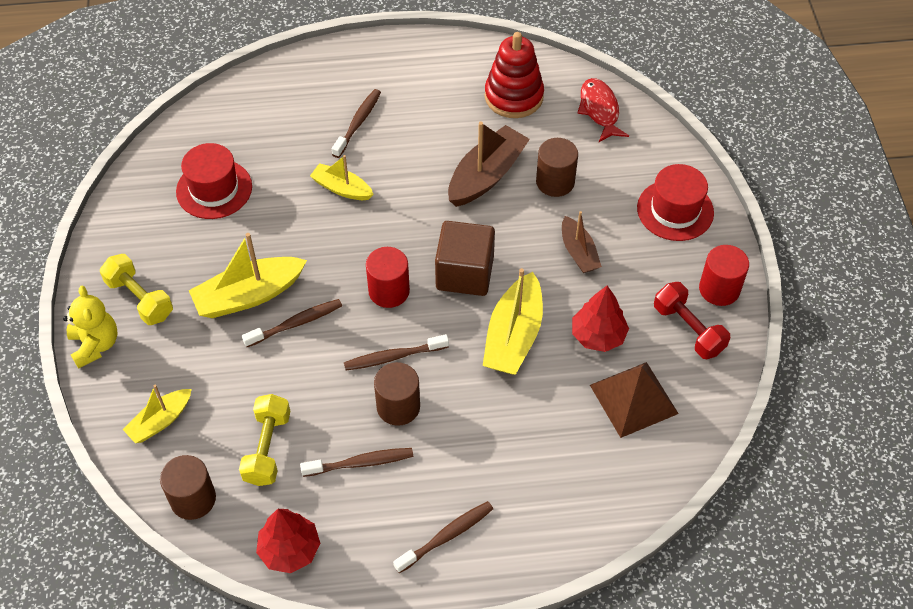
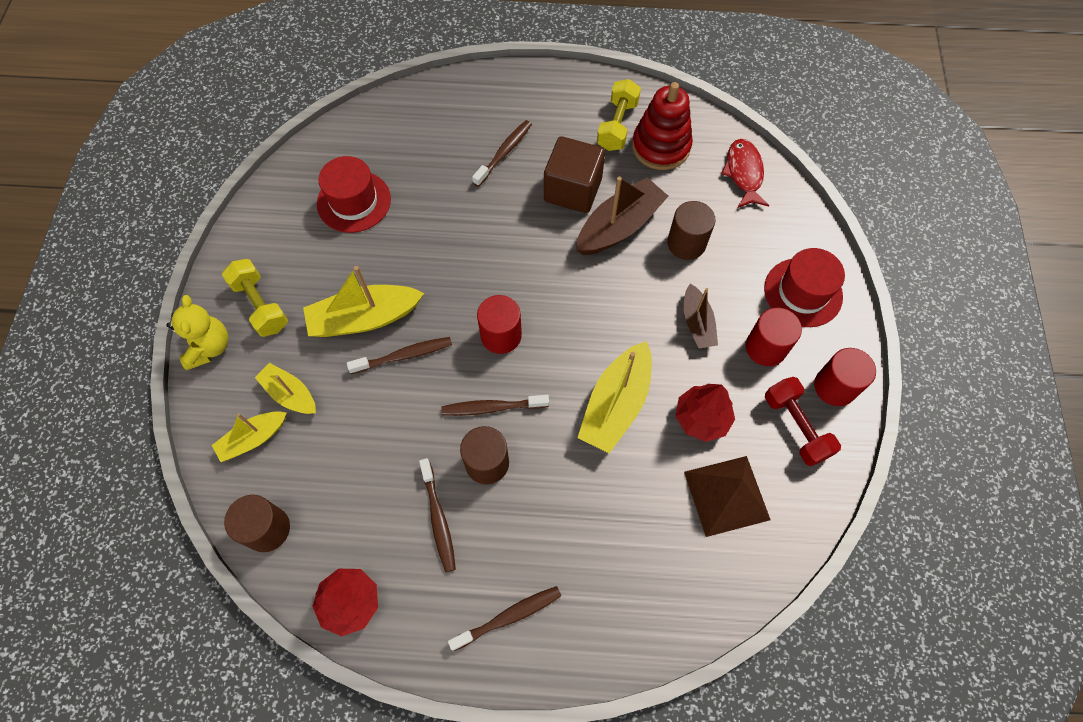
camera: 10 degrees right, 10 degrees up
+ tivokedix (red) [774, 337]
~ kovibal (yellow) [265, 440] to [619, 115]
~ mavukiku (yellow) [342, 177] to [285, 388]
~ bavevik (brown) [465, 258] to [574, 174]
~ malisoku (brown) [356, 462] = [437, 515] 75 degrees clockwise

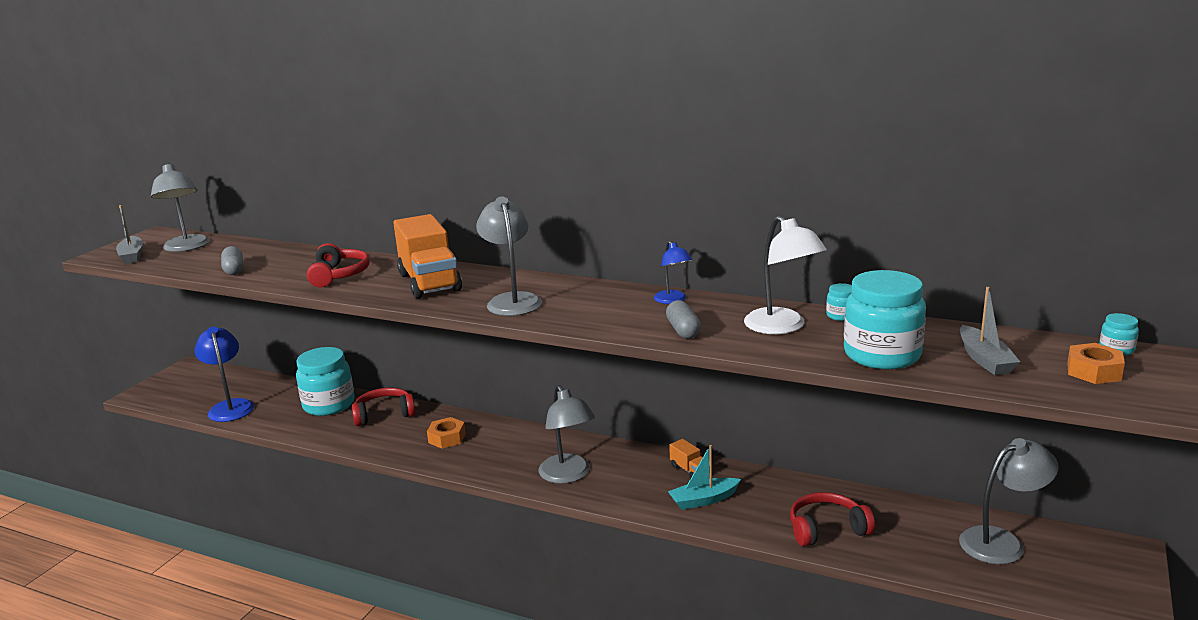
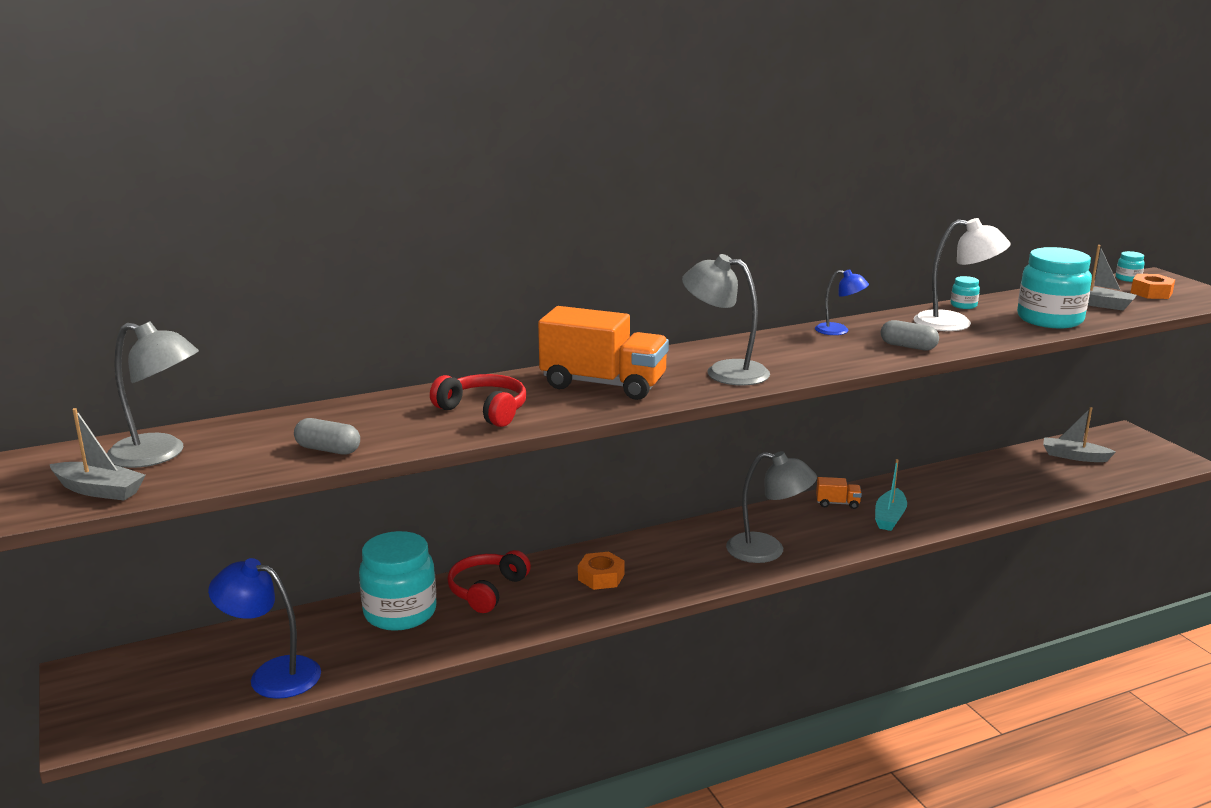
camera: 50 degrees left, 0 degrees up
- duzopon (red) [832, 519]
~ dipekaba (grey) [1008, 501] to mavukiku (grey) [1079, 434]

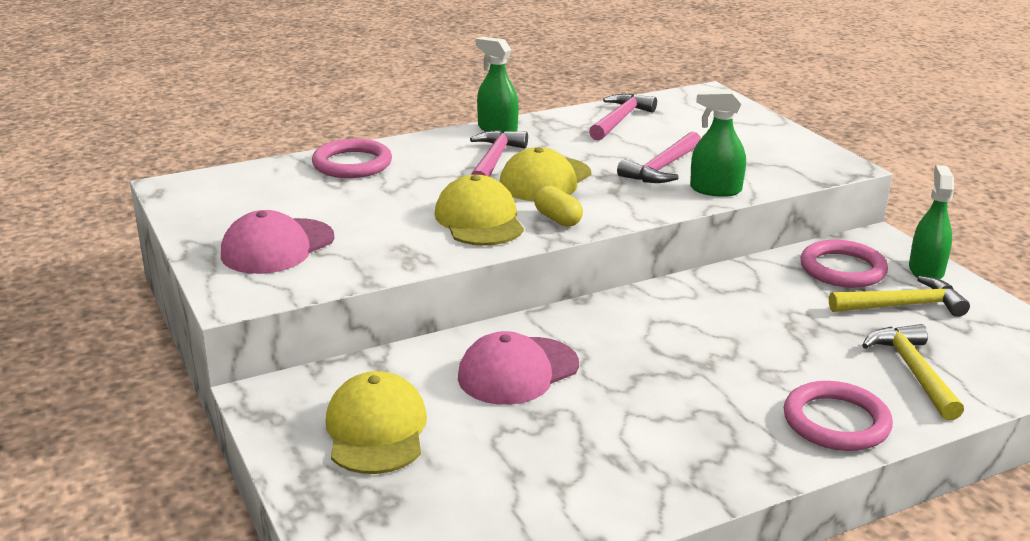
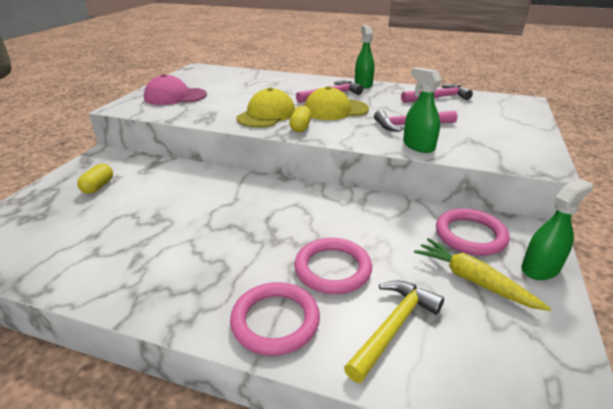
camera: 45 degrees right, 5 degrees up
- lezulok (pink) [518, 368]
~ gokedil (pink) [352, 158] to [333, 266]
~ lezulok (yellow) [376, 422] to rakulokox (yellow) [95, 179]
~ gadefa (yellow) [899, 296] to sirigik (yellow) [482, 274]

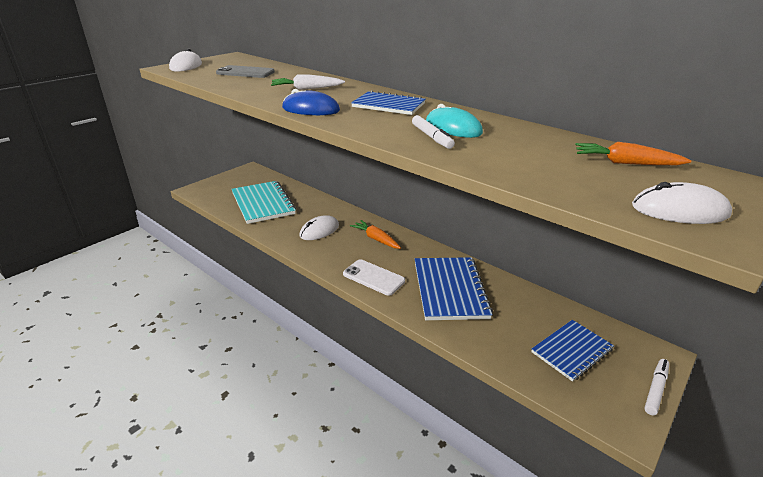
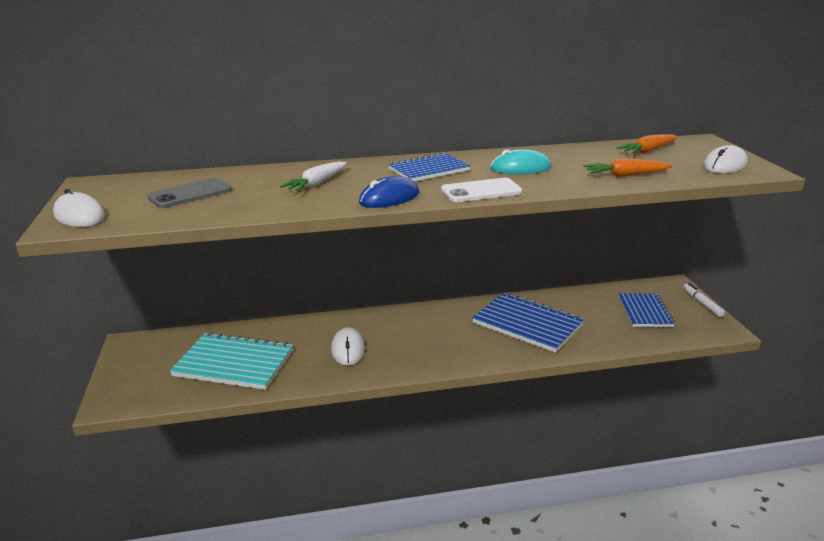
camera: 50 degrees left, 5 degrees down
- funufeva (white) [433, 132]
~ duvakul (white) [374, 277] to [482, 190]
~ sirigik (orange) [375, 234] to [628, 167]

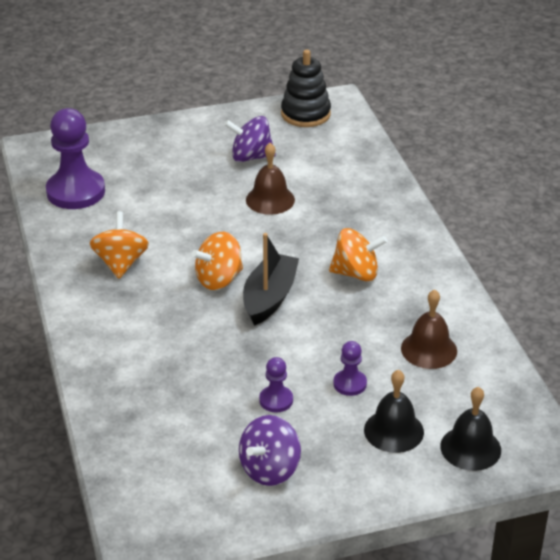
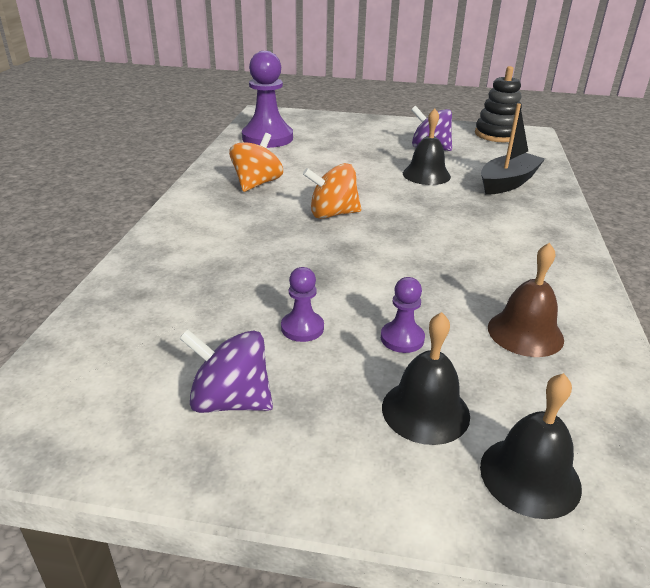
camera: 25 degrees right, 5 degrees down
- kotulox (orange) [358, 254]
~ mavukiku (black) [271, 279] to [513, 149]
~ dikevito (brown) [270, 179] to dikevito (black) [427, 146]
~ kotulox (purple) [270, 450] = [226, 371] 45 degrees clockwise

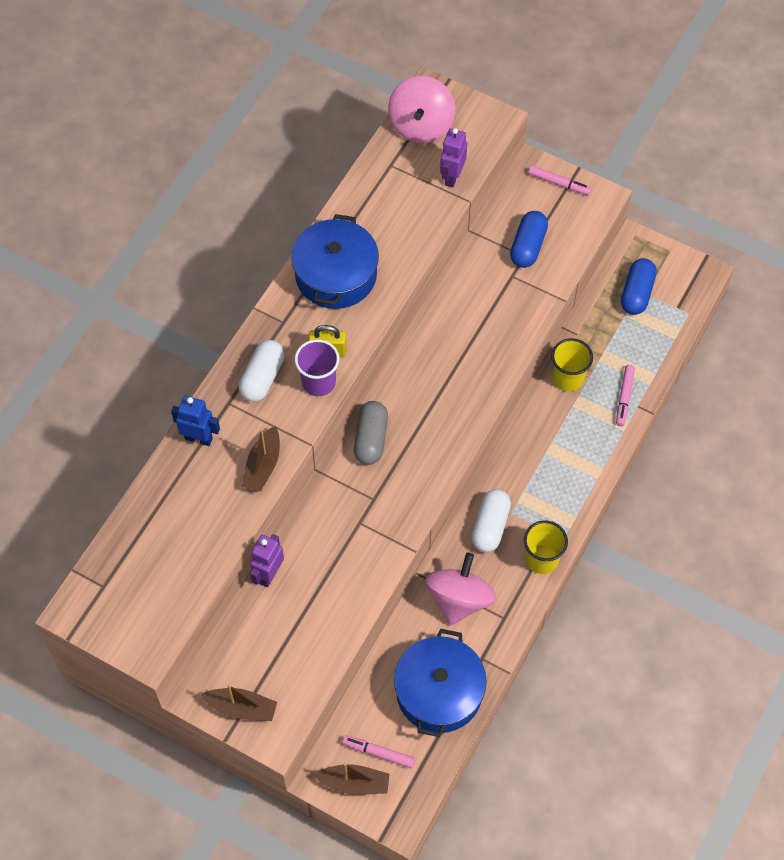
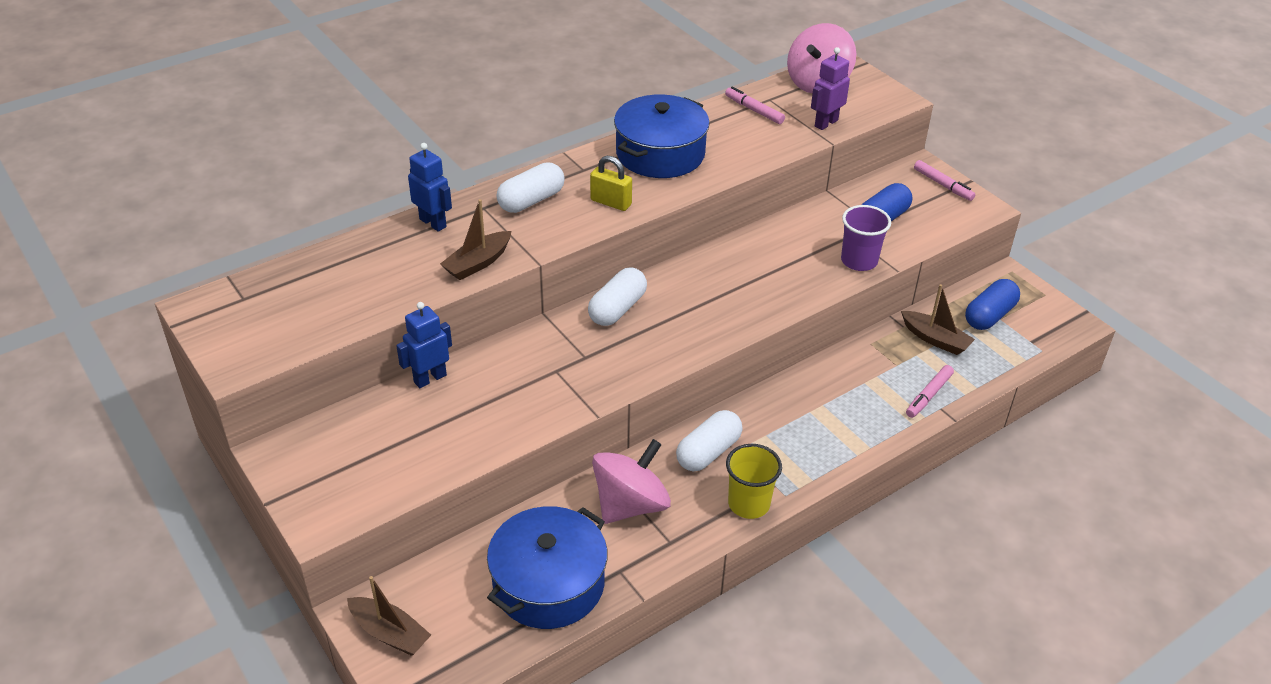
camera: 25 degrees right, 20 degrees down
- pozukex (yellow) [572, 364]
~ mavukiku (brown) [239, 702] to [938, 319]
~ pozukex (purple) [317, 367] to [866, 238]
~ funufeva (pink) [378, 752] to [755, 105]
~ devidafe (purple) [267, 560] to devidafe (blue) [424, 345]
~ rakulokox (grey) [371, 433] to rakulokox (white) [617, 297]

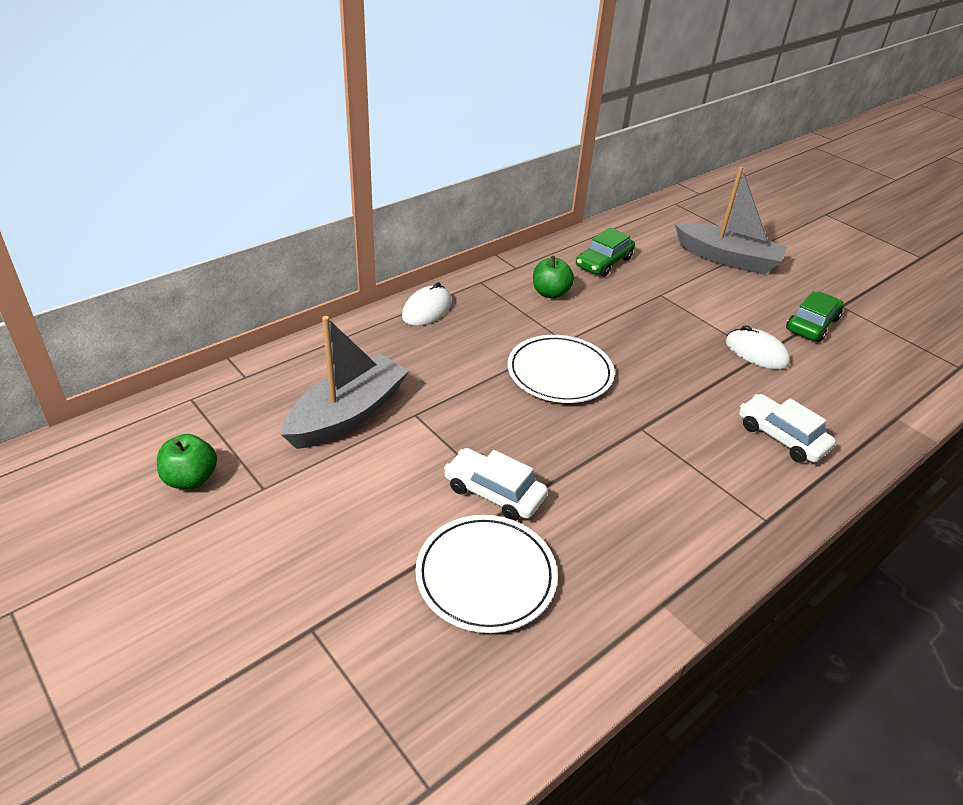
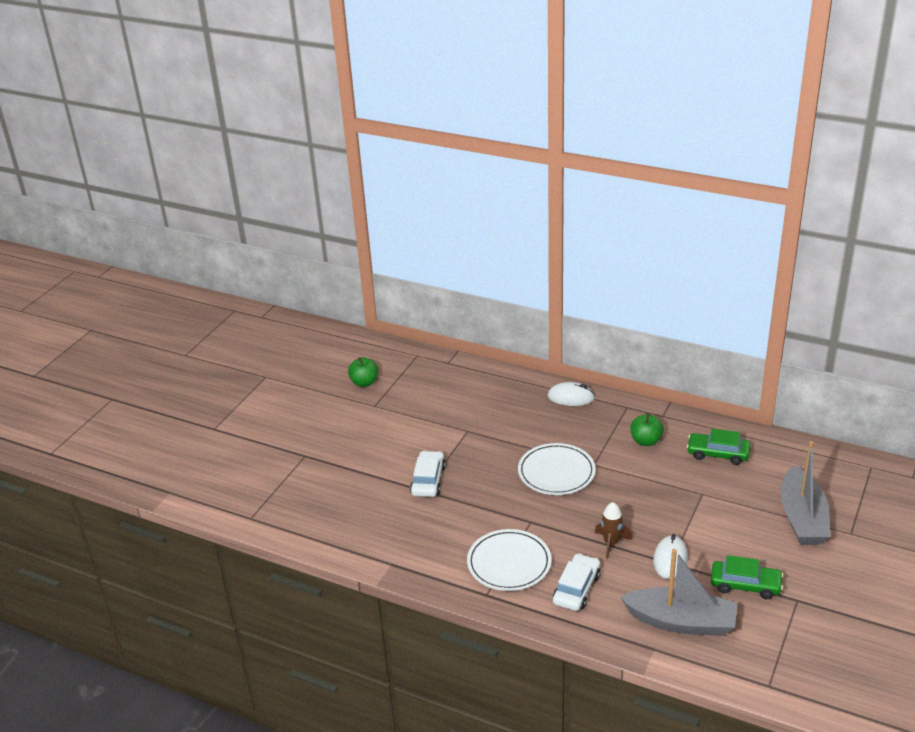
camera: 70 degrees right, 5 degrees down
+ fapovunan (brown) [613, 530]
~ mavukiku (grey) [345, 382] to [678, 592]
~ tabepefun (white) [486, 574] to [509, 560]

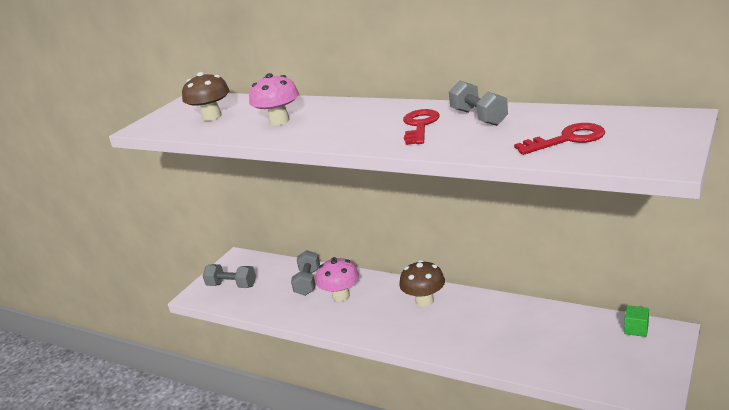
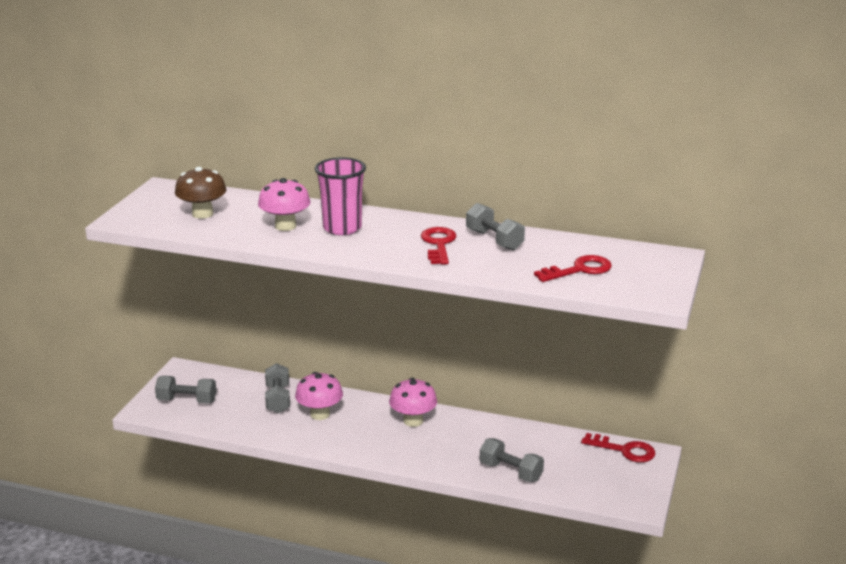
camera: 15 degrees left, 0 degrees up
+ pozukex (pink) [340, 196]
+ kovibal (grey) [512, 460]
~ bavevik (green) [636, 321] to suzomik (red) [618, 447]
~ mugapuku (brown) [422, 283] to mugapuku (pink) [413, 402]

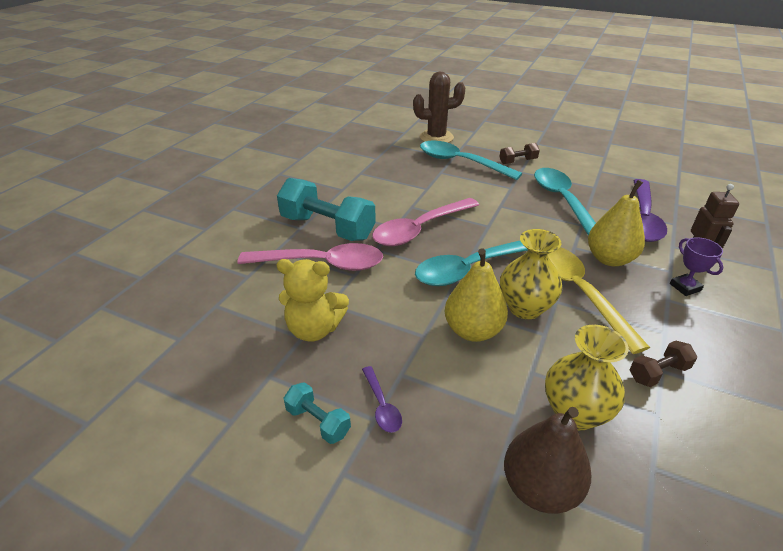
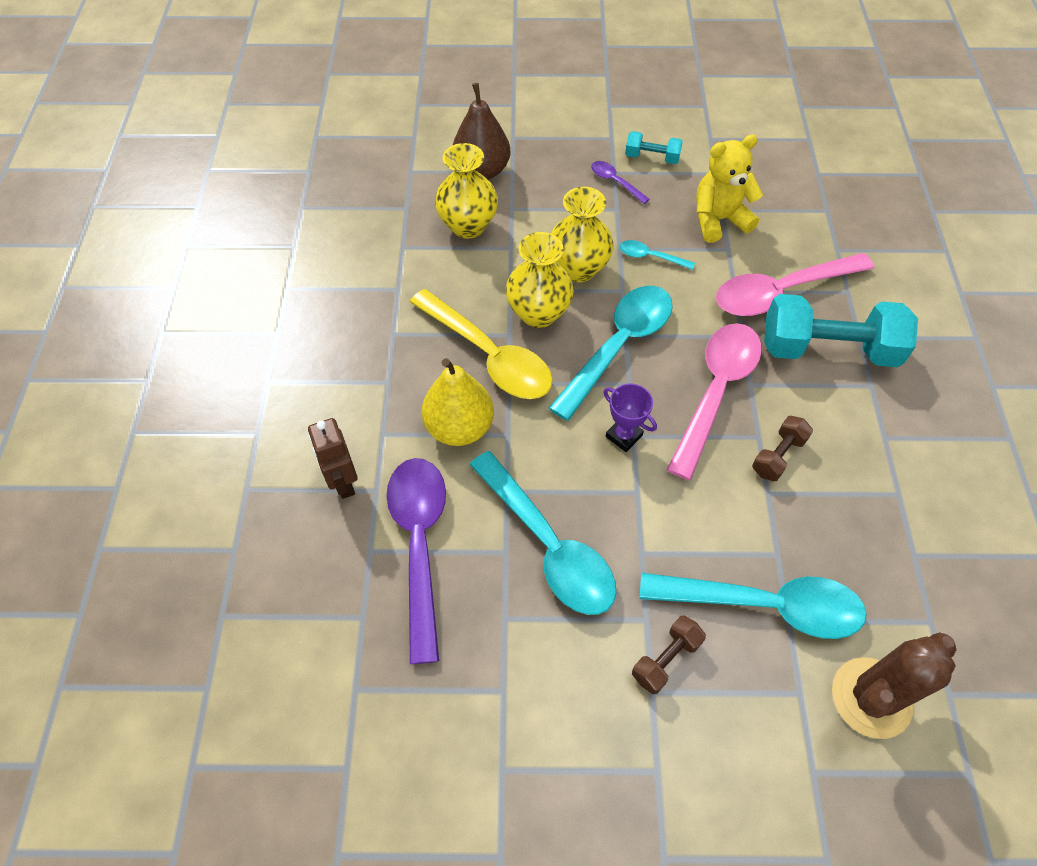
camera: 155 degrees right, 20 degrees up
+ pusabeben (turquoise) [657, 255]
~ kovibal (brown) [663, 364] to [782, 448]
~ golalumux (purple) [696, 266] to [630, 418]
~ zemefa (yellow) [476, 295] to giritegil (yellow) [582, 234]

